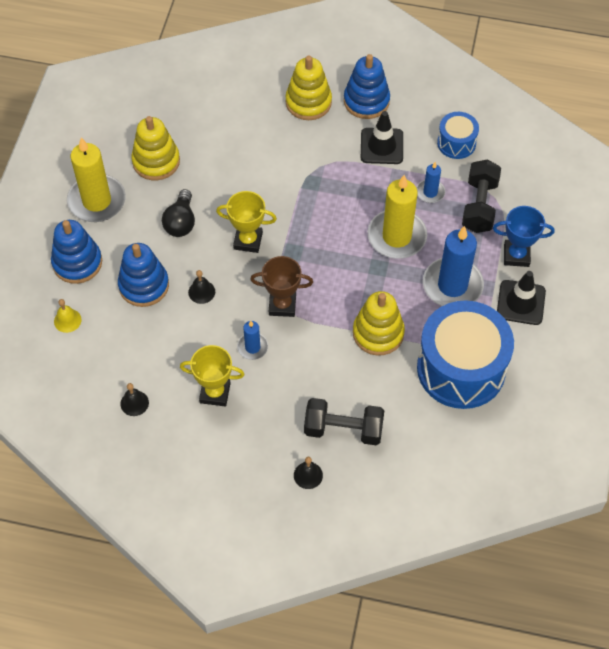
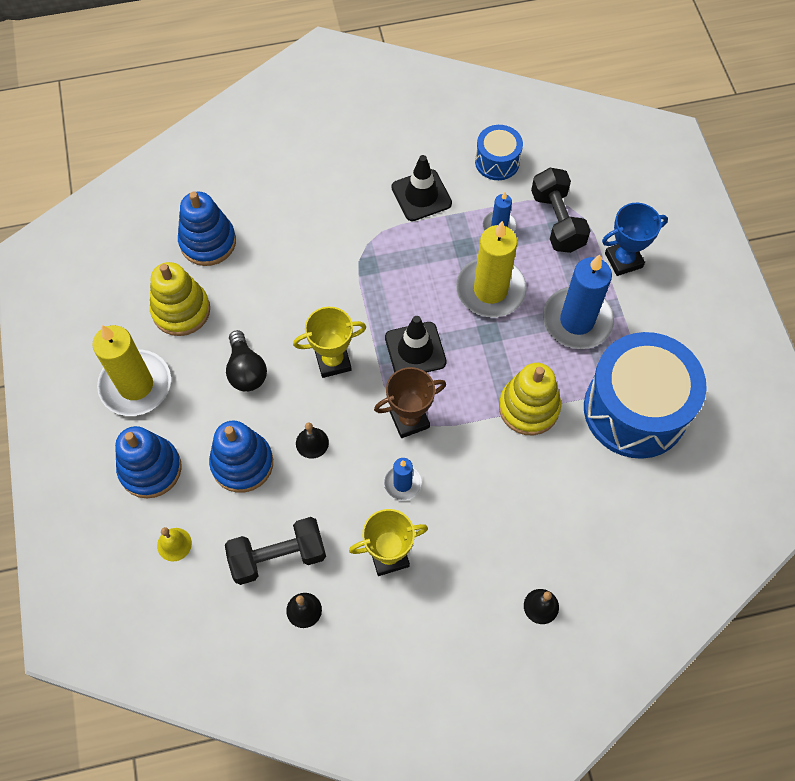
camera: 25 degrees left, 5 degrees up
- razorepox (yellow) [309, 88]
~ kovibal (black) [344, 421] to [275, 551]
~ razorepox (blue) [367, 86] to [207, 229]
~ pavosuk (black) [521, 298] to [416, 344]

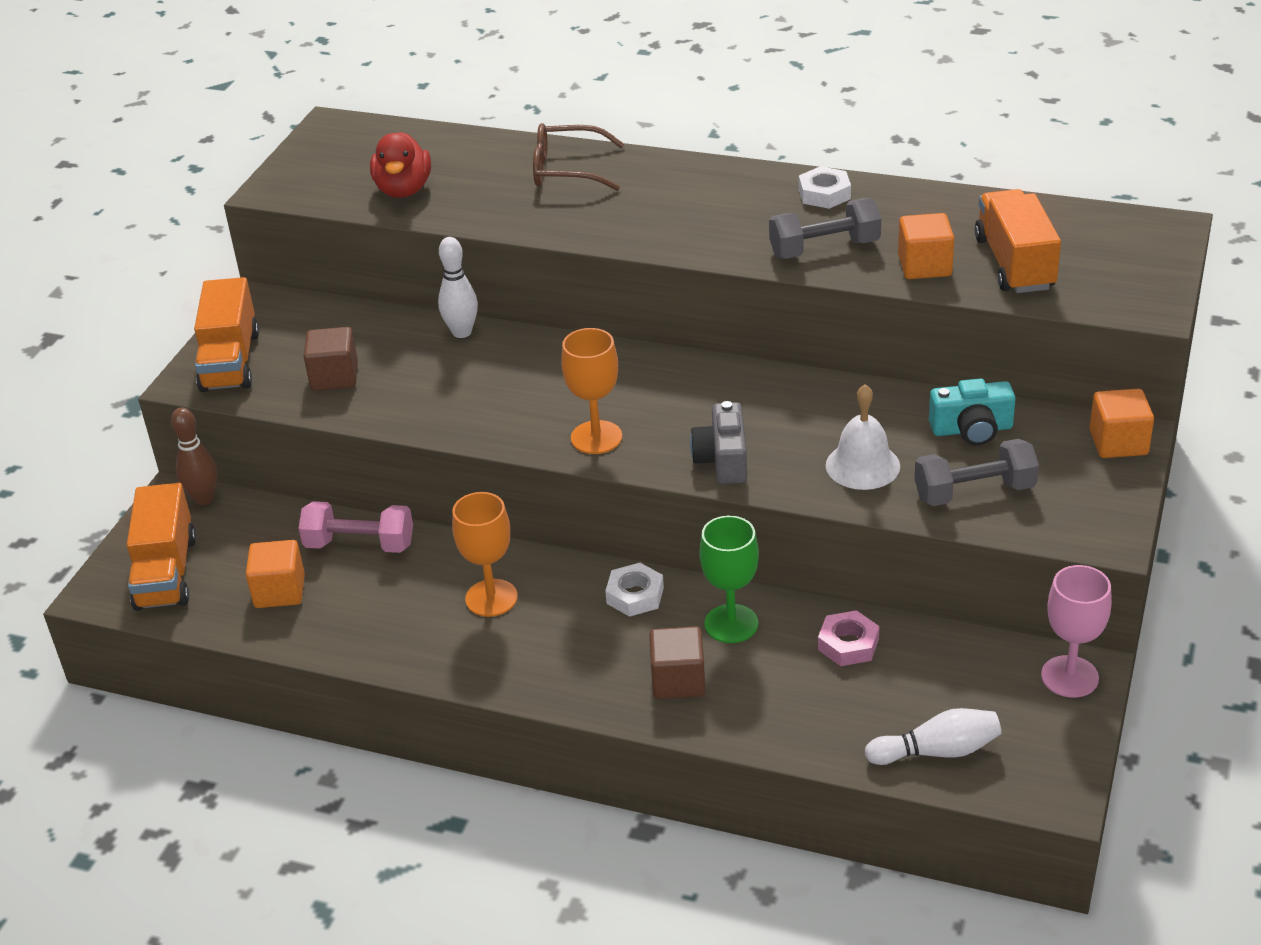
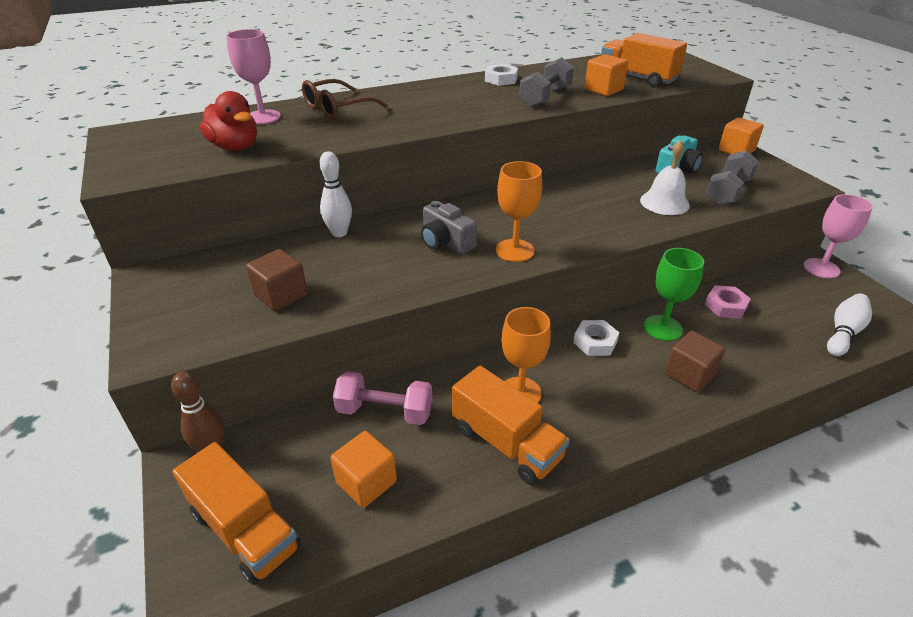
camera: 45 degrees left, 0 degrees up
+ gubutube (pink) [253, 76]
~ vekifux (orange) [226, 334] to [510, 425]
~ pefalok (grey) [718, 442] to [449, 227]
~ kovibal (pink) [355, 527] = [382, 398] 45 degrees clockwise

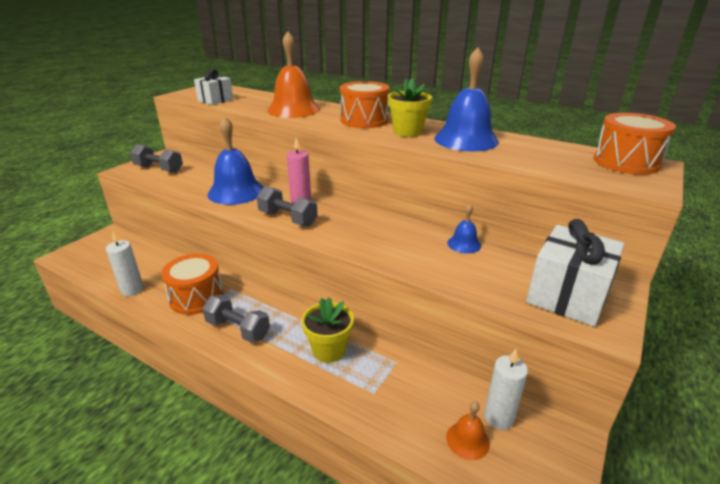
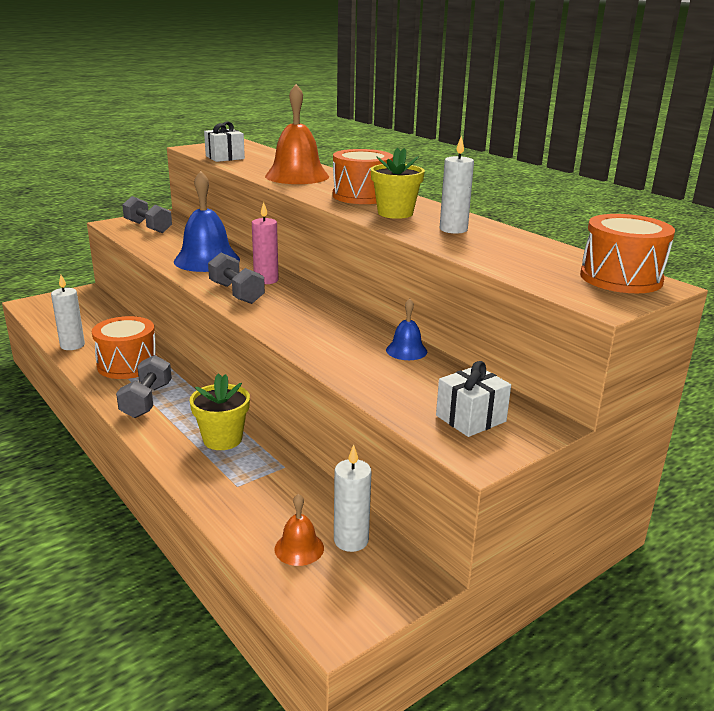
camera: 20 degrees right, 5 degrees down
~ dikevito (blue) [466, 99] to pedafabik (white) [457, 184]
~ kovibal (grey) [236, 319] = [144, 386] 45 degrees clockwise
~ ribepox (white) [575, 273] = [473, 399] x0.61

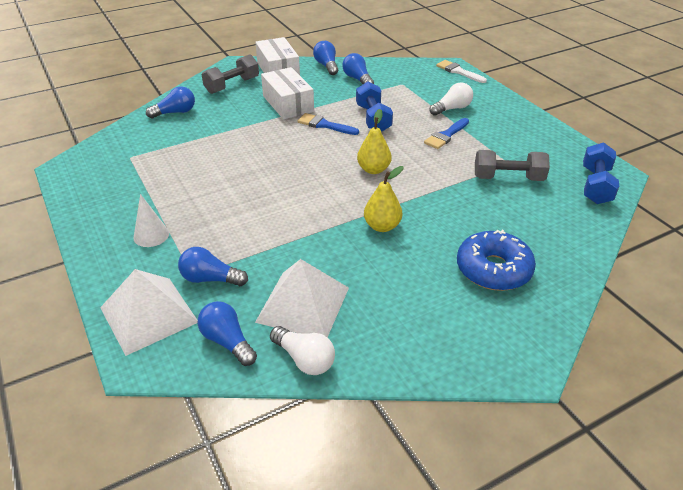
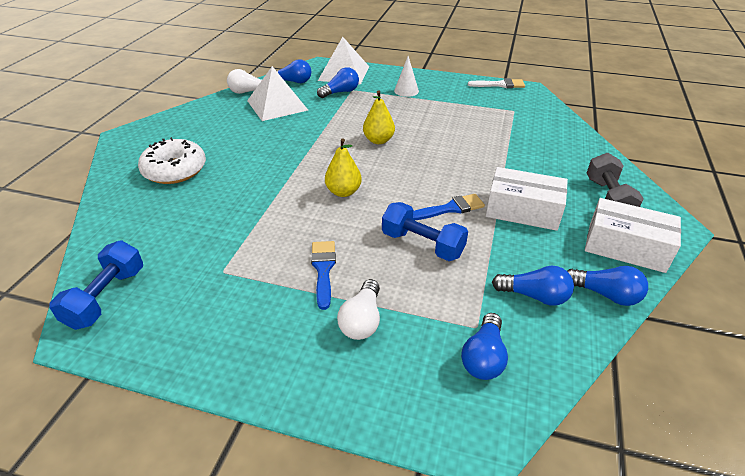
camera: 135 degrees right, 0 degrees up
- kovibal (grey) [512, 165]
~ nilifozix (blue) [170, 102] to [484, 346]
~ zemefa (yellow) [383, 199] to [379, 117]
~ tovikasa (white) [461, 71] to [496, 83]
~ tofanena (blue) [496, 260] to tofanena (white) [172, 160]
~ kovibal (blue) [601, 173] = [96, 285] 45 degrees clockwise

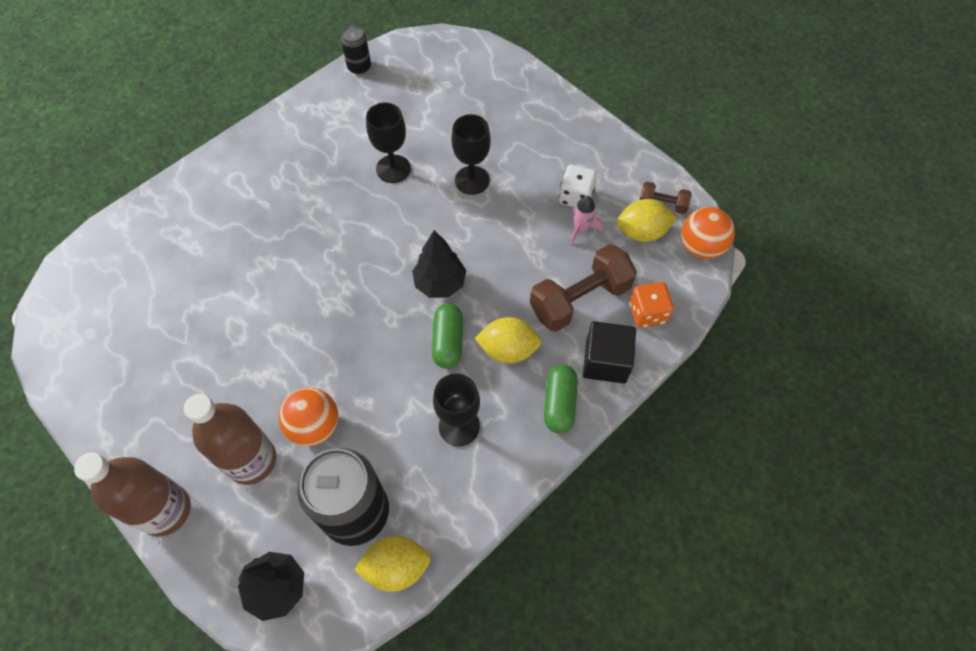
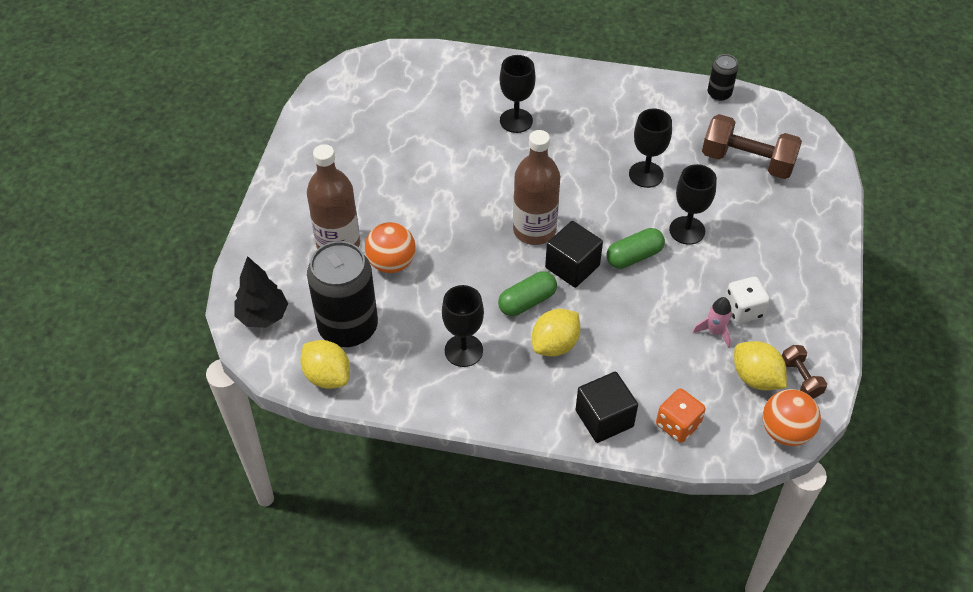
camera: 55 degrees right, 10 degrees down
+ gubutube (black) [518, 94]
~ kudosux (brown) [132, 494] to [536, 187]
~ kovibal (brown) [583, 288] to [752, 146]
~ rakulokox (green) [561, 399] to [635, 248]
~ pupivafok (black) [439, 264] to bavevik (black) [574, 254]
~ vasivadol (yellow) [507, 340] = [556, 333] 75 degrees clockwise

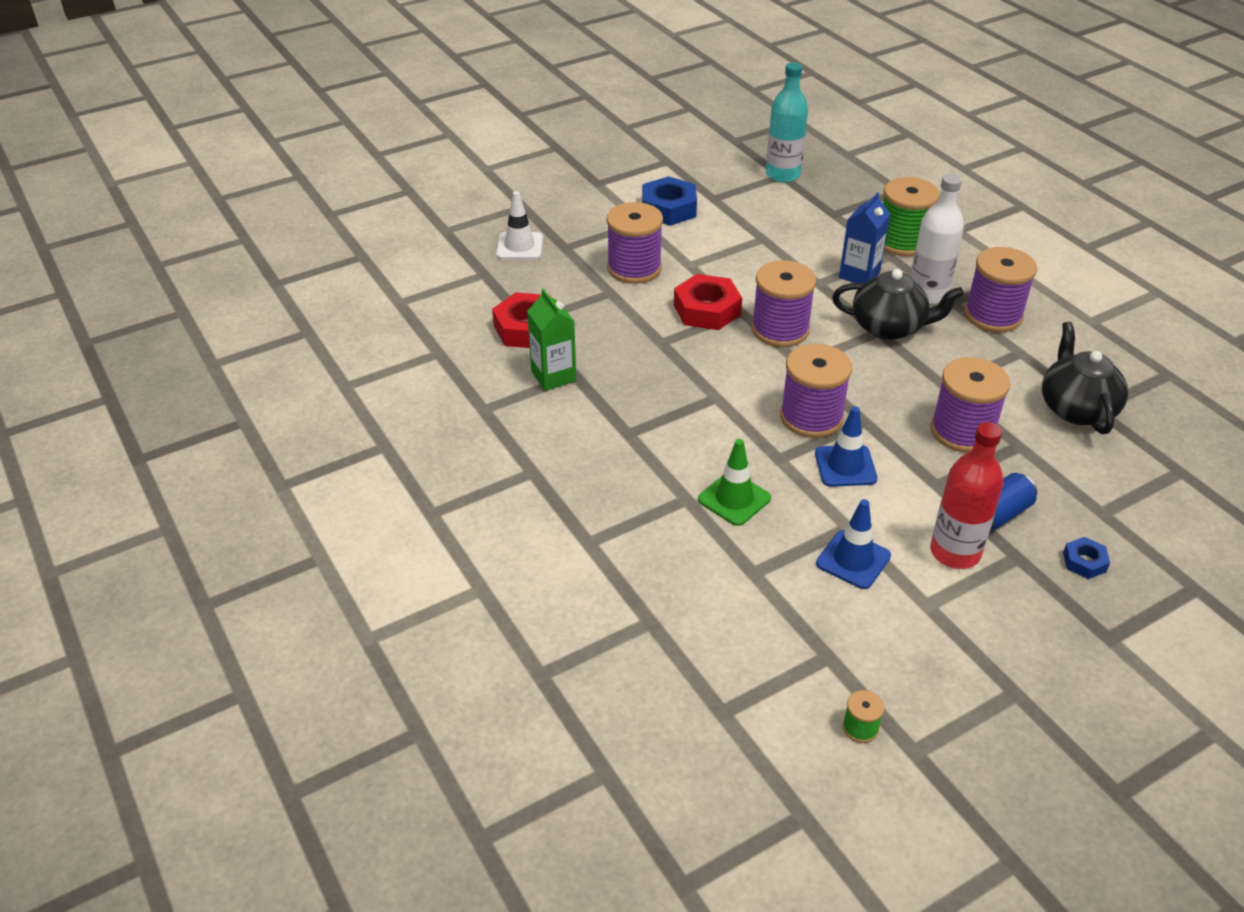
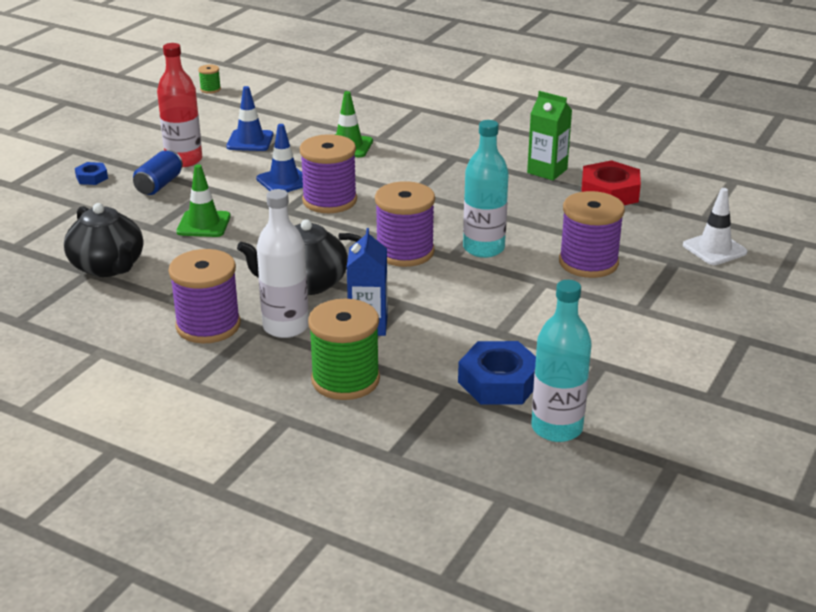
camera: 150 degrees right, 10 degrees down
~ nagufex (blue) [669, 201] to [497, 372]
~ nagufex (red) [708, 302] to kudosux (turquoise) [486, 189]
~ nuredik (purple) [970, 405] to pavosuk (green) [203, 200]

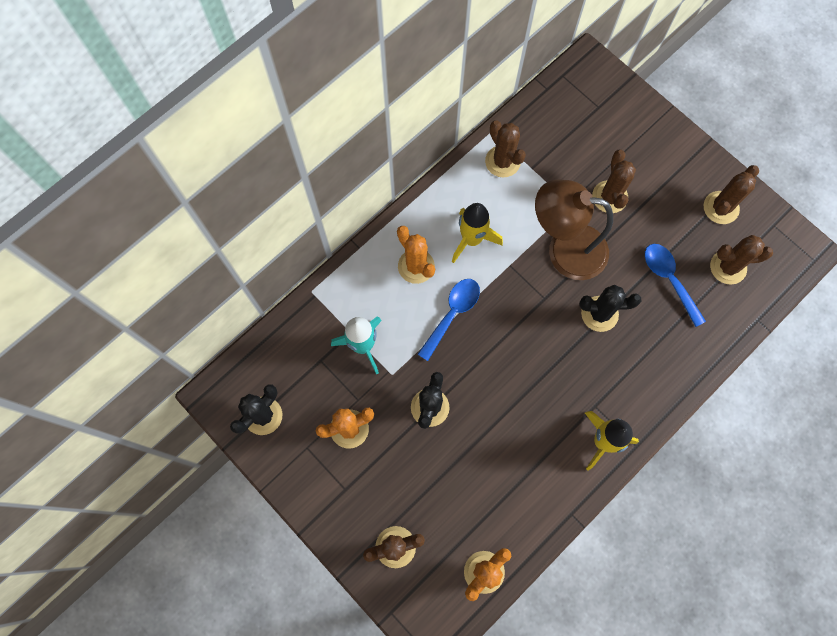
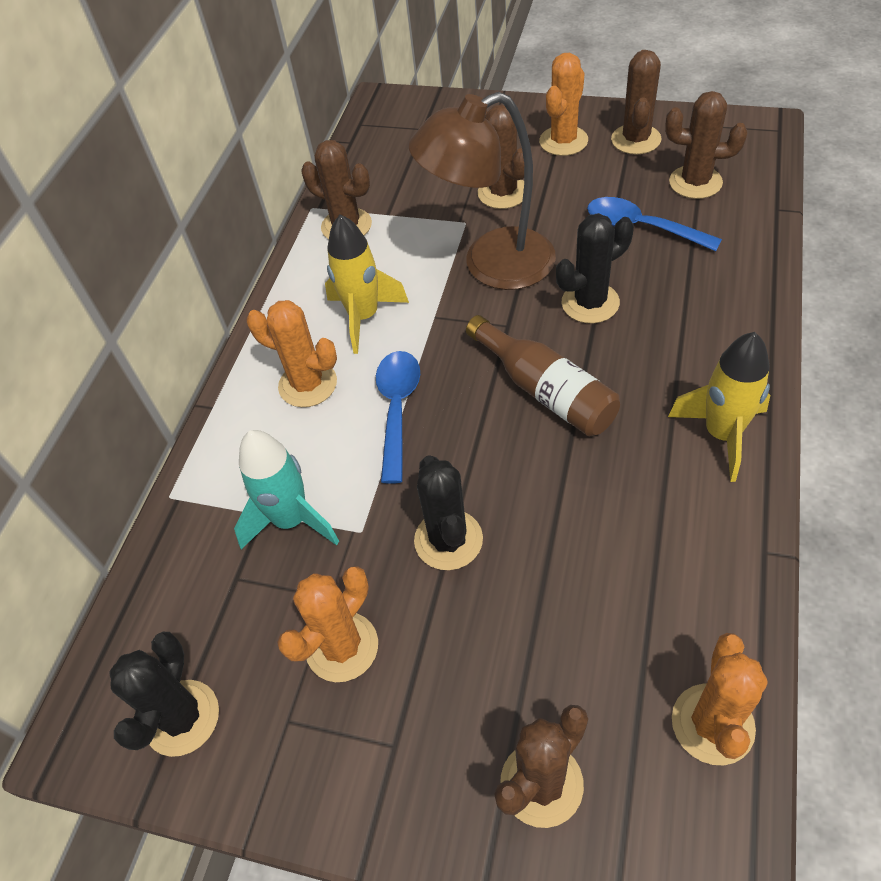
camera: 25 degrees left, 20 degrees down
+ kudosux (brown) [543, 376]
+ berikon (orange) [563, 104]
~ berikon (brown) [741, 260] = [706, 145] 45 degrees clockwise

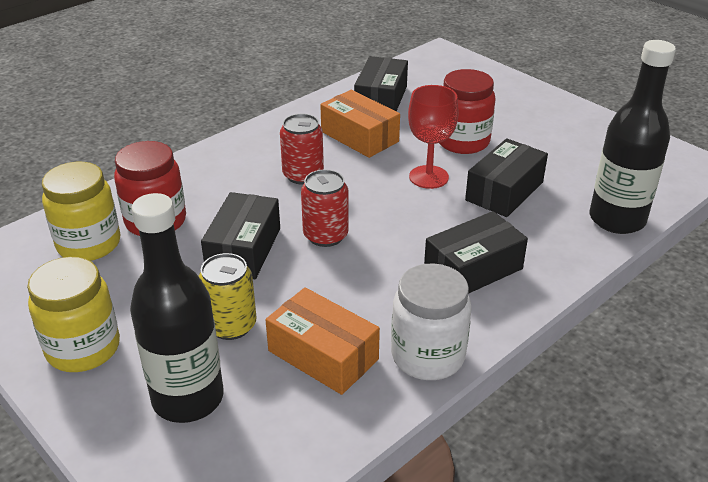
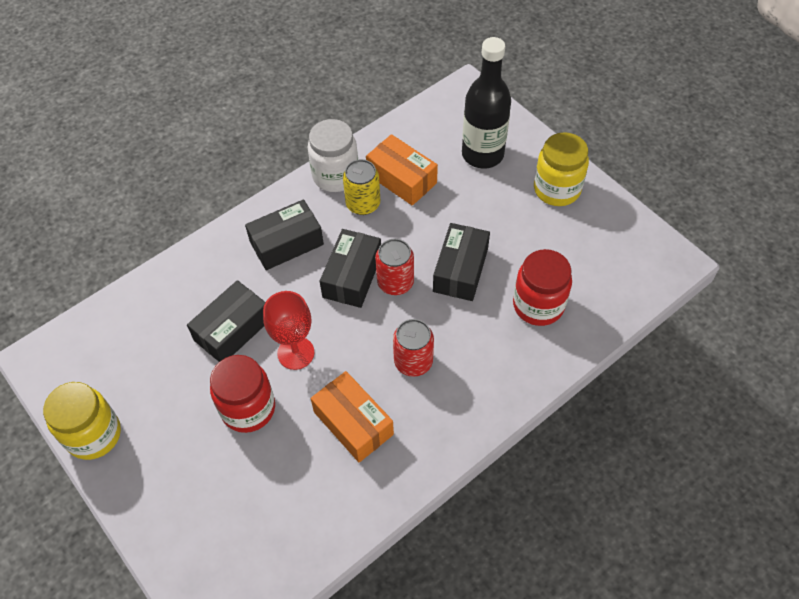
camera: 175 degrees left, 20 degrees up
- kudosux (black) [633, 137]
~ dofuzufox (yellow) [81, 211] to [82, 421]
~ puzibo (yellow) [227, 296] to [361, 187]
~ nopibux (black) [381, 84] to [350, 268]

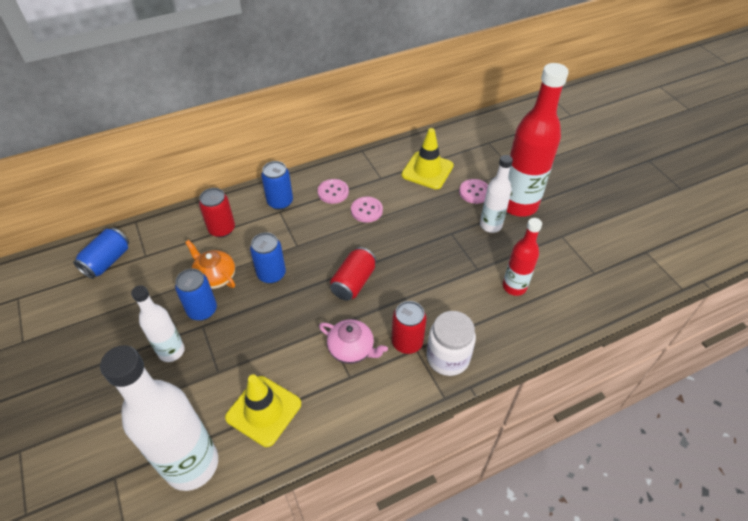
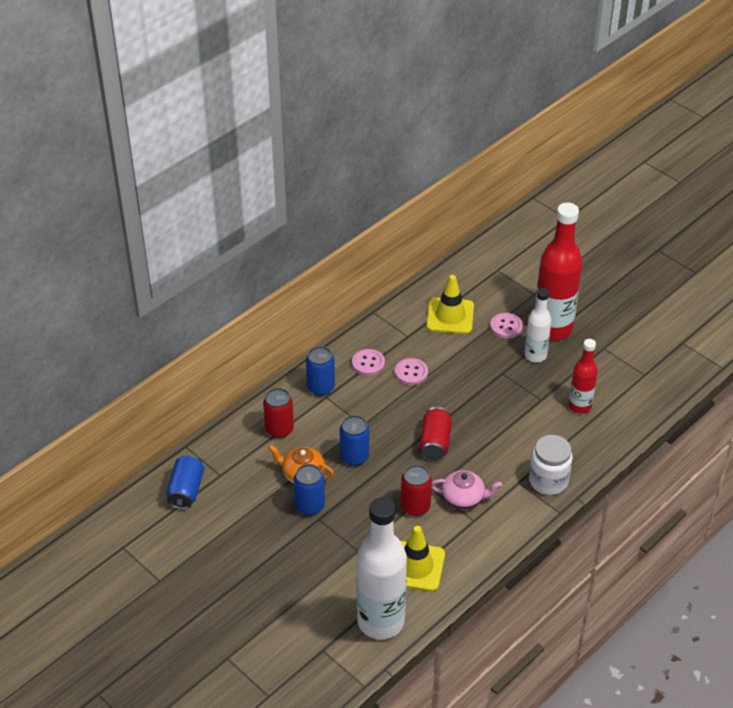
camera: 20 degrees left, 5 degrees down
- kudosux (white) [158, 323]
~ puzibo (red) [409, 327] to [416, 490]

